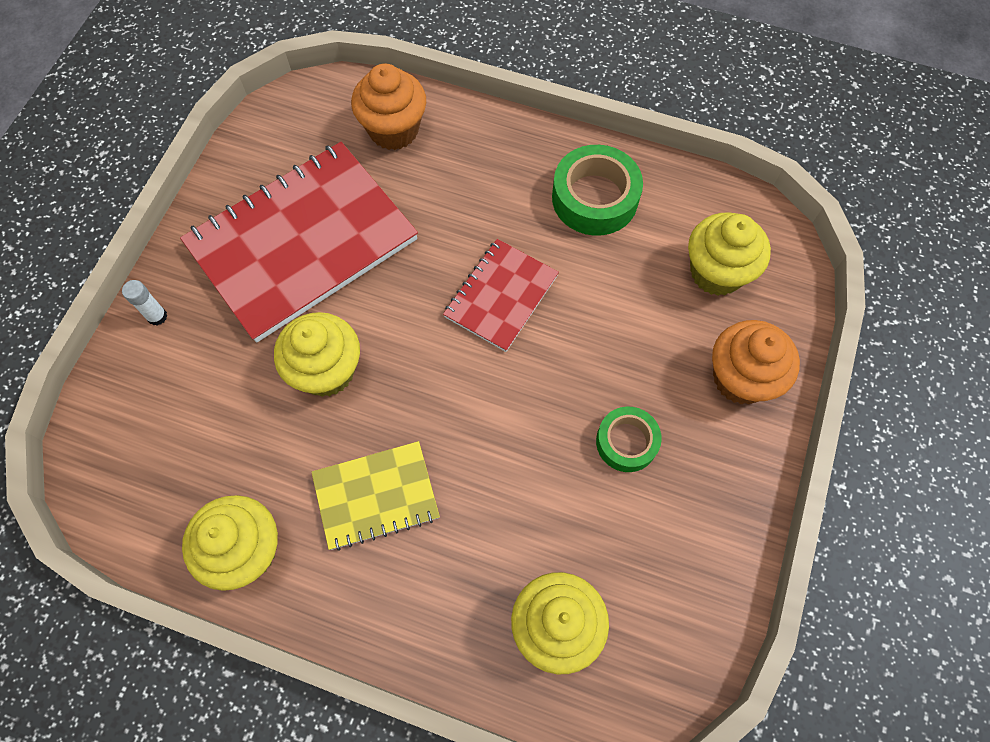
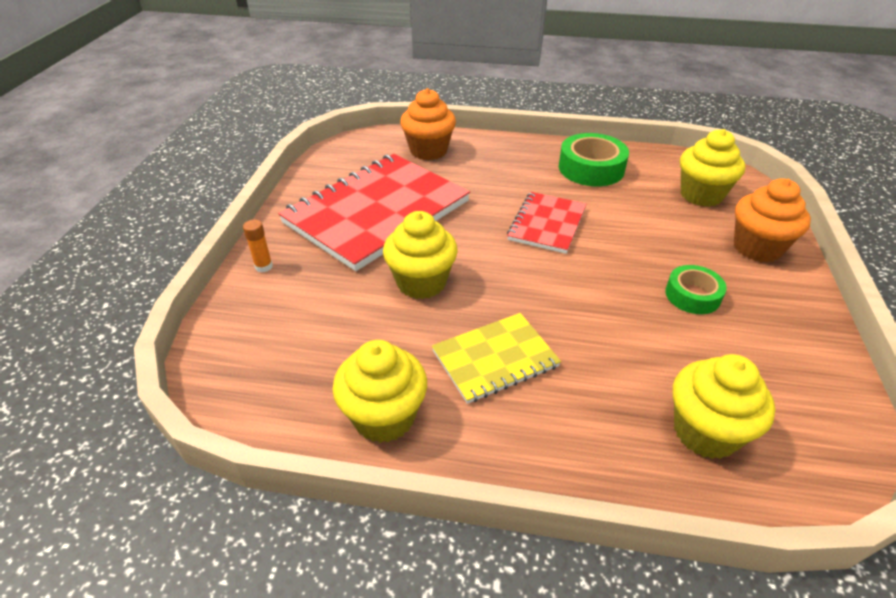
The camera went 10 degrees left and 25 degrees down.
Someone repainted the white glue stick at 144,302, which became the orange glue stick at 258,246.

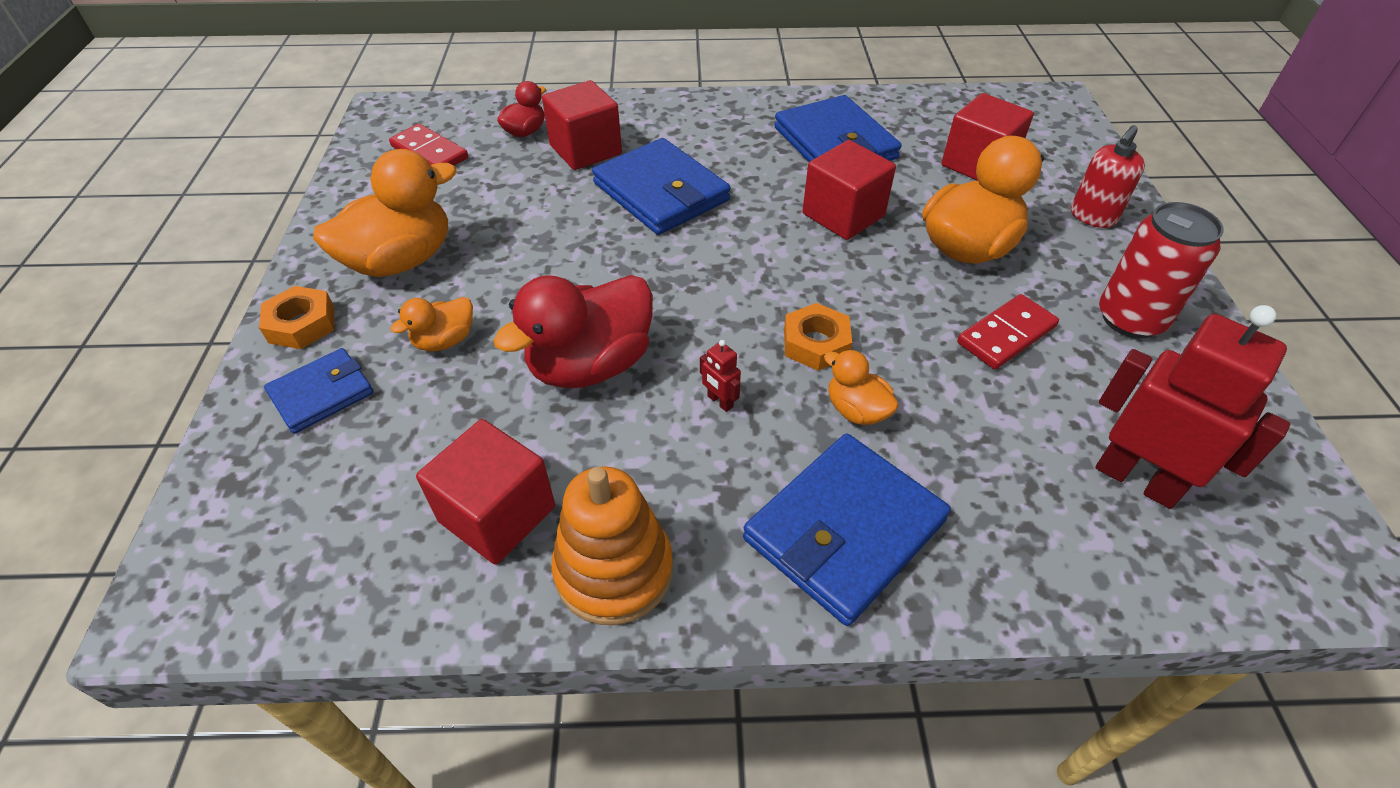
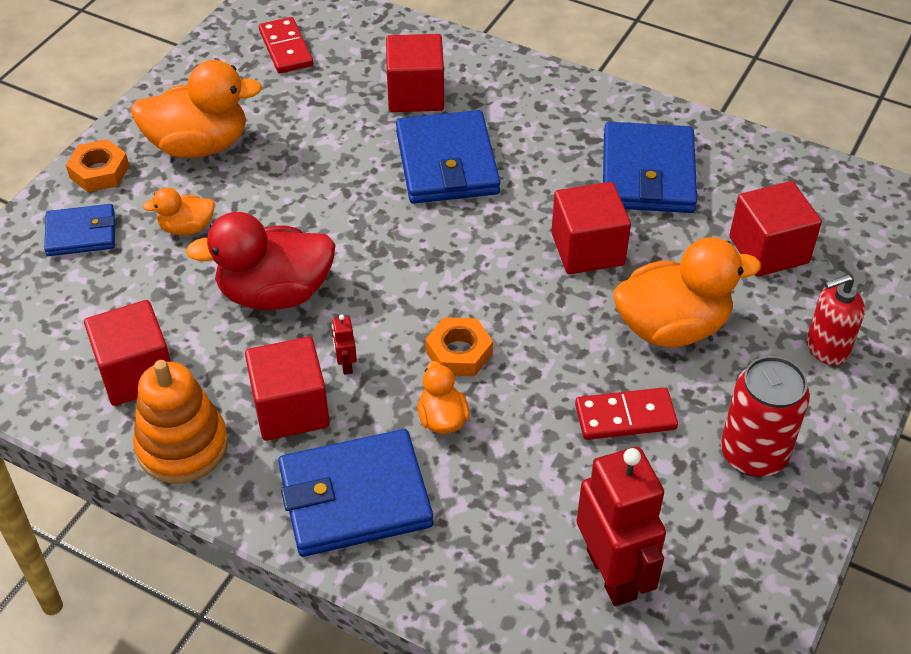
The camera went 30 degrees right and 0 degrees up.
Someone took away the red duck at 521,109.
Someone put down the red cube at 287,389.

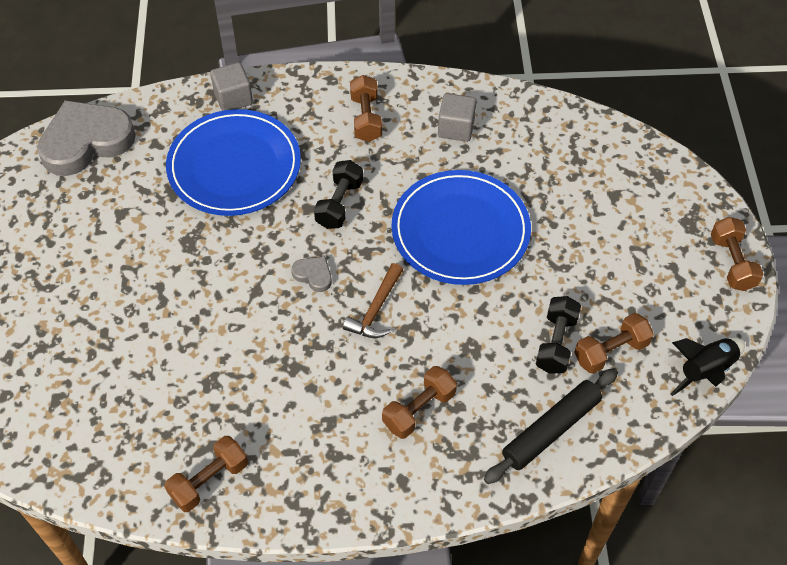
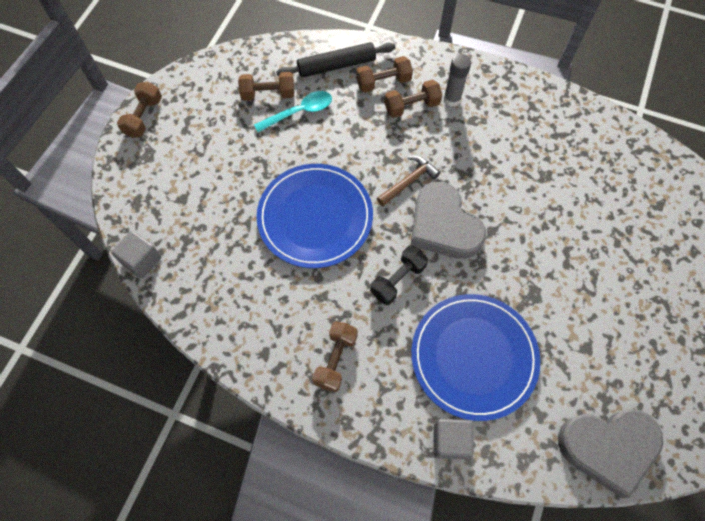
The camera went 155 degrees left and 10 degrees up.
Someone carried the brown dumbbell from 206,474 to 384,74.
Someone scaled the grey heart at 312,274 by 2.38.
Someone carried the grey cube from 457,117 to 136,254.
Someone swapped the black dumbbell at 558,335 for the turquoise spoon at 293,111.
Someone took away the black rocket at 707,367.
Someone put down the grey glue stick at 457,80.

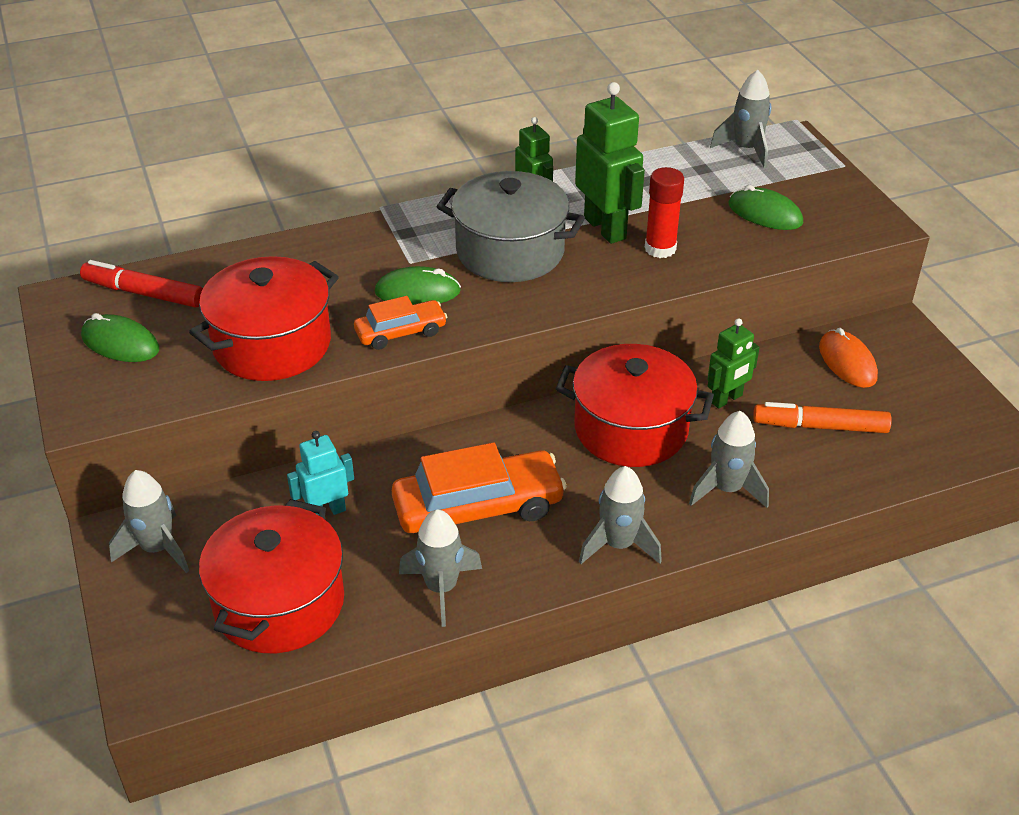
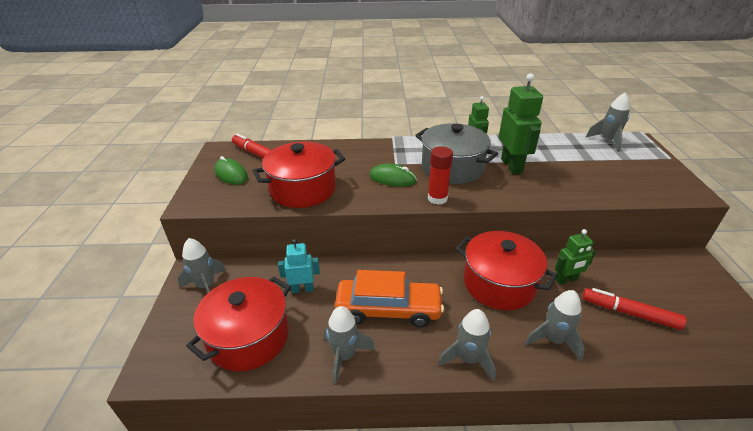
The camera went 20 degrees right and 5 degrees down.
Someone took away the orange car at 400,323.
Someone carried the red glue stick from 664,212 to 440,175.
Someone took away the green mouse at 765,207.
Someone repainted the orange marker at 822,417, which became the red marker at 634,309.
Someone took away the orange mouse at 848,358.

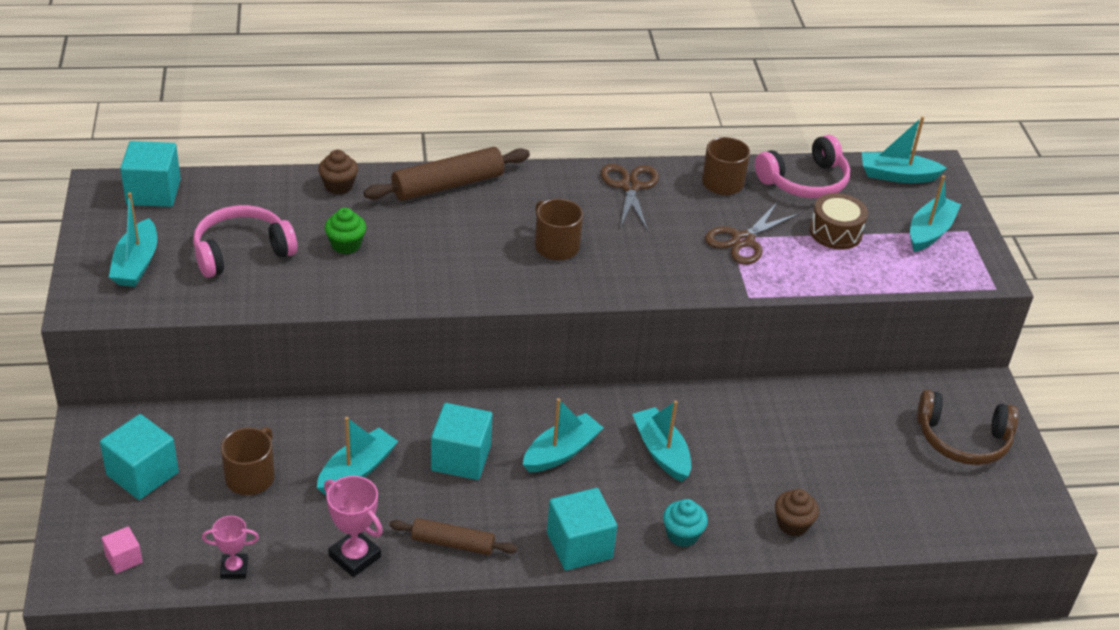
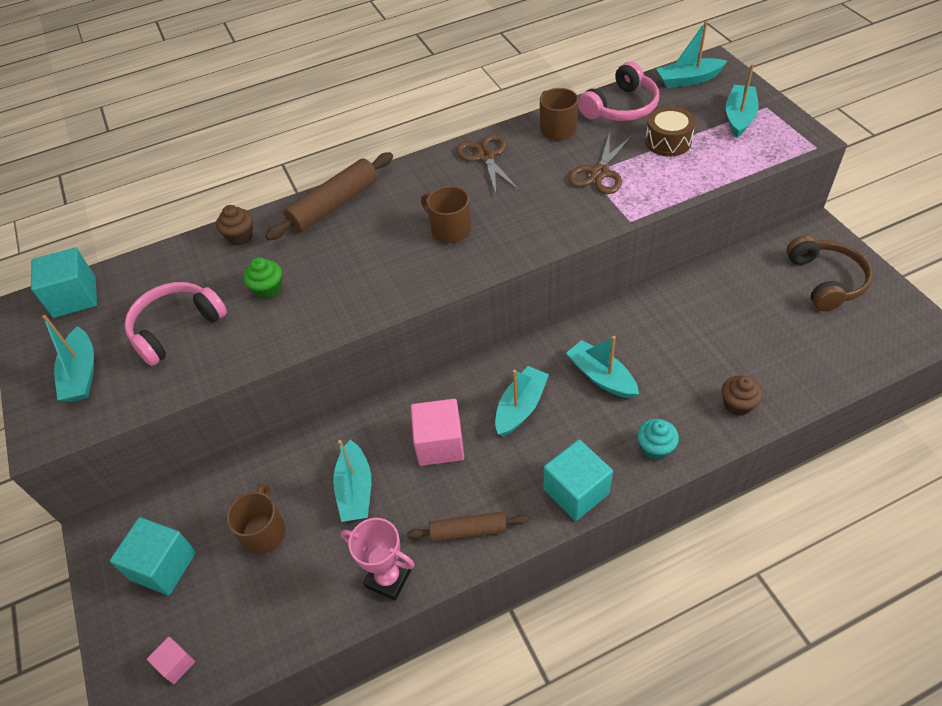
The camera went 10 degrees left and 10 degrees up.
Someone took away the pink trophy at 230,547.
Someone rotated the turquoise boat at 357,456 by 150 degrees clockwise.
Someone repainted the turquoise cube at 462,441, which became the pink cube at 437,432.
Someone rotated the brown headphones at 968,427 by 90 degrees counterclockwise.

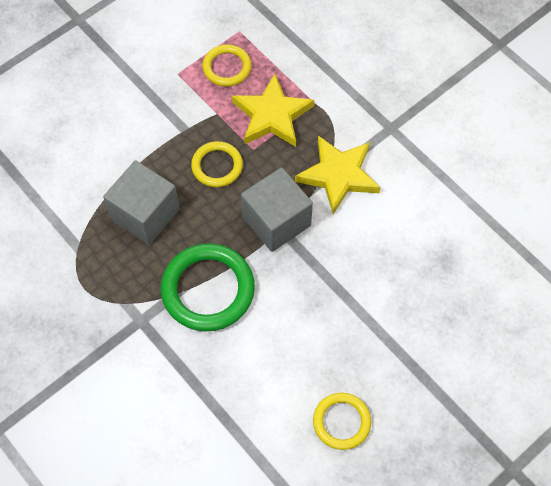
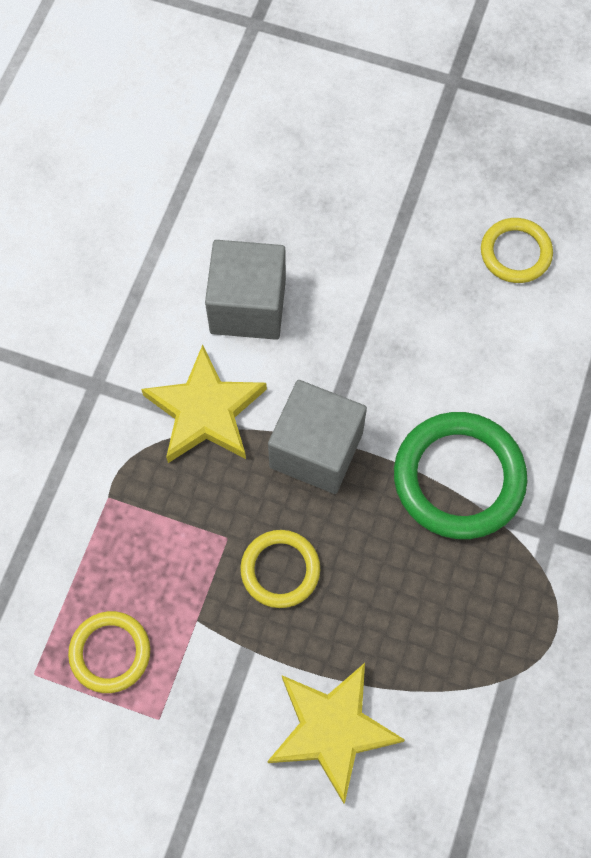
The camera went 120 degrees left and 5 degrees up.
Someone carried the grey cube from 141,202 to 245,290.
Someone carried the yellow star from 273,110 to 336,733.

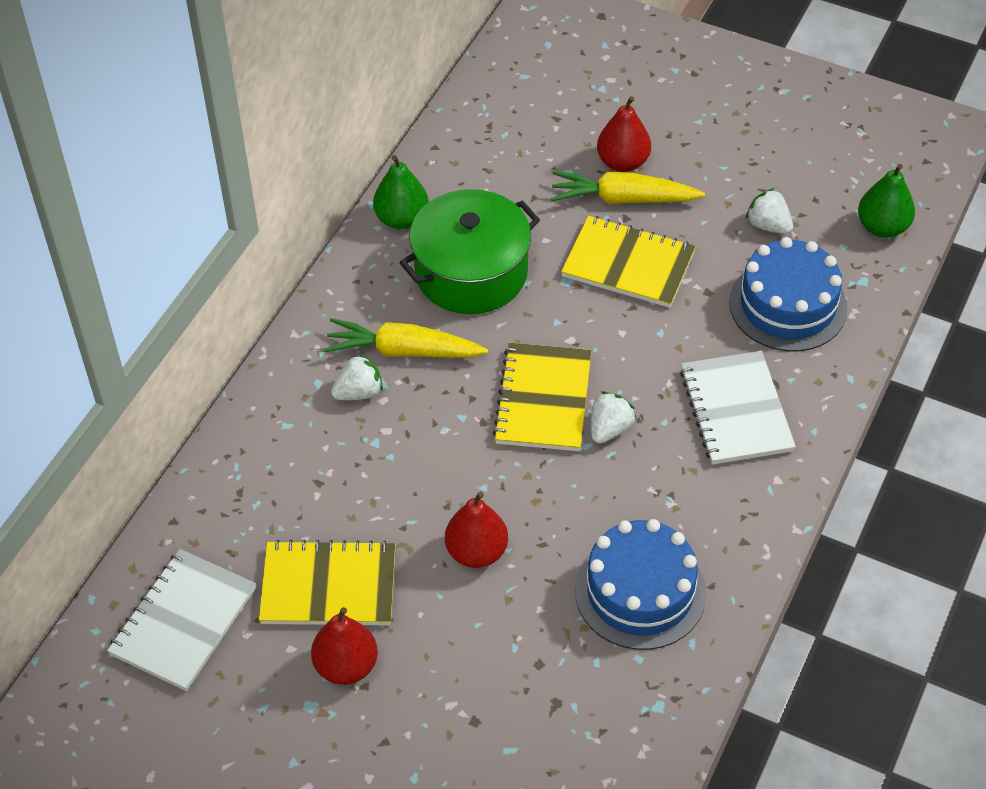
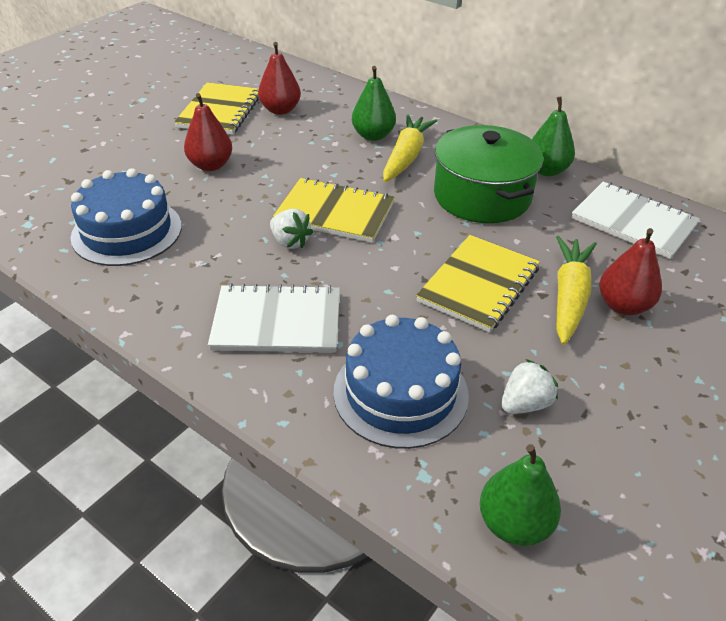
The camera went 100 degrees right and 10 degrees down.
Someone carried the white notebook from 181,620 to 636,220.
Someone carried the red pear from 344,646 to 279,78.
Someone swapped the white strawberry at 357,377 for the green pear at 374,103.

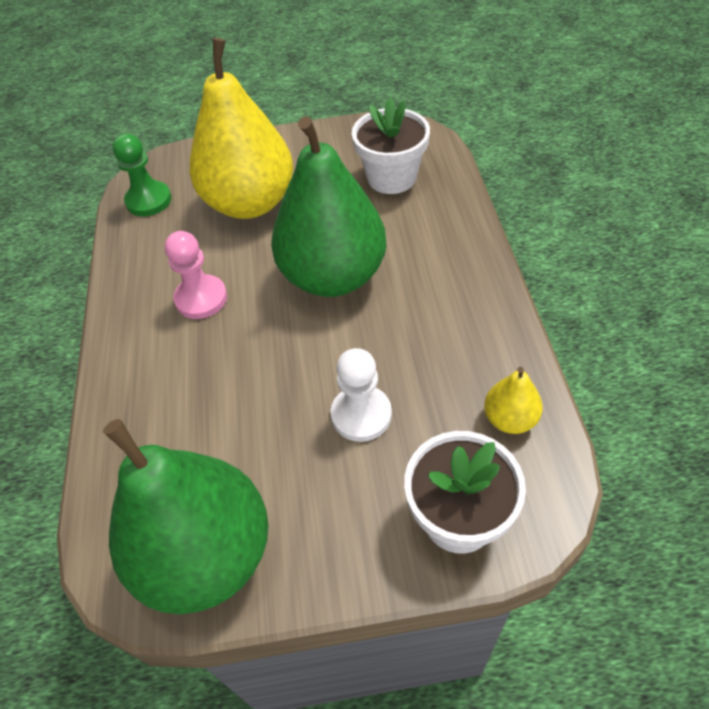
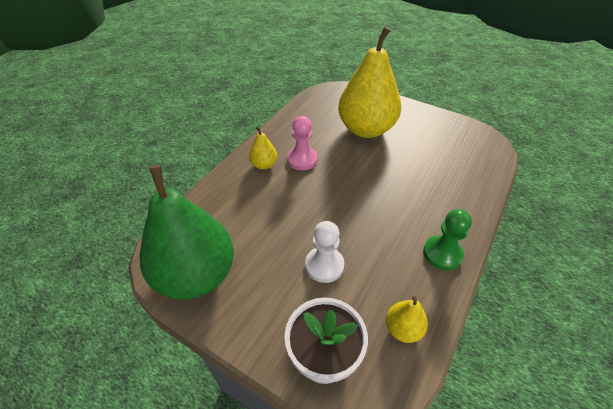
The camera went 35 degrees right and 5 degrees down.
Someone carried the green pawn from 142,174 to 447,239.
Someone took away the green pear at 329,206.
Someone took away the white flower pot at 391,146.
Someone put down the yellow pear at 263,148.

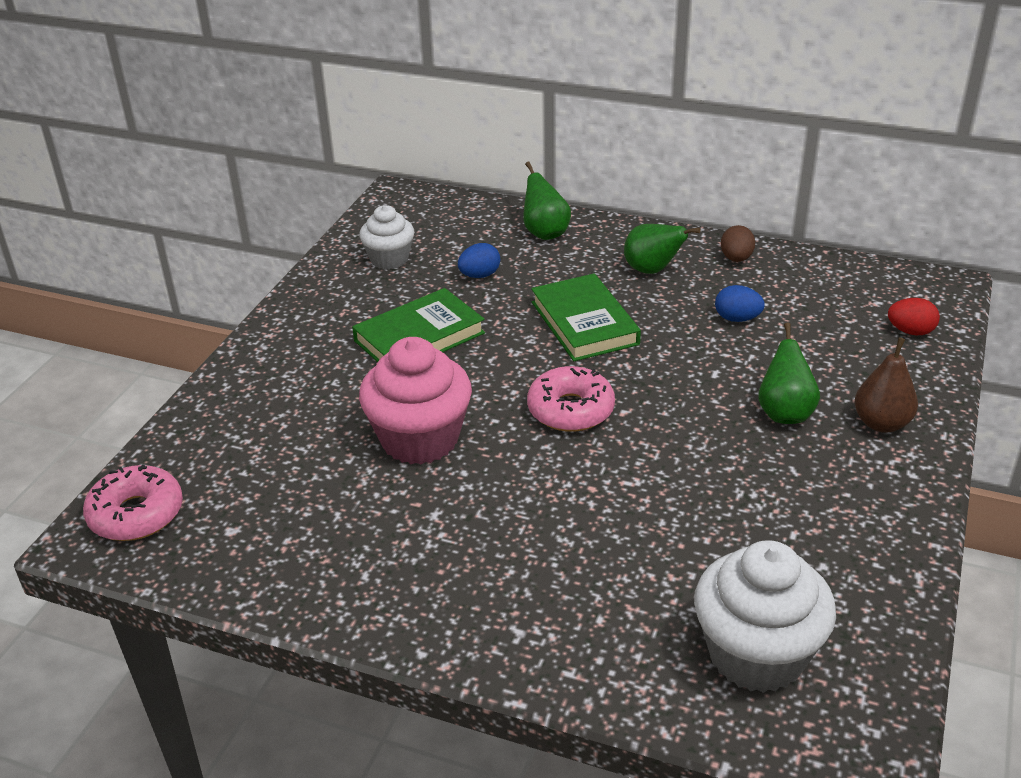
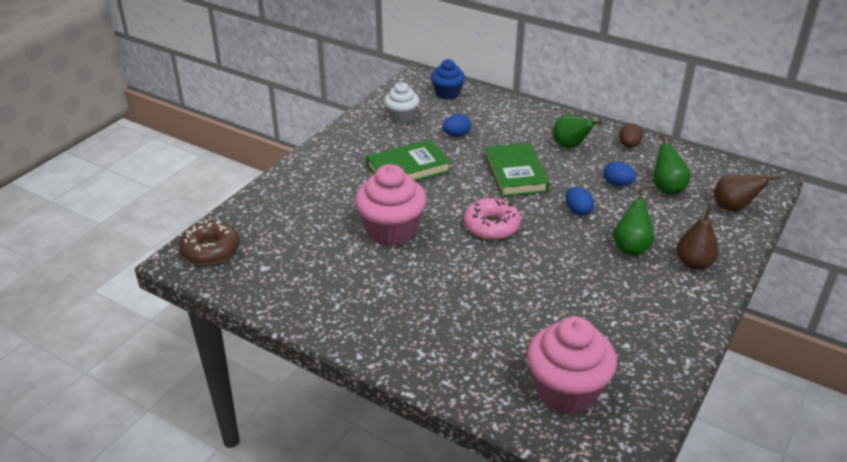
The camera went 10 degrees right and 0 degrees up.
Someone repainted the pink donut at 133,502, which became the brown donut at 209,242.
Someone carried the green pear from 547,200 to 672,164.
Someone repainted the white cupcake at 765,616, which became the pink cupcake at 572,365.
Someone swapped the red egg at 914,316 for the brown pear at 746,193.
Someone put down the blue cupcake at 448,79.
Someone put down the blue egg at 580,201.

